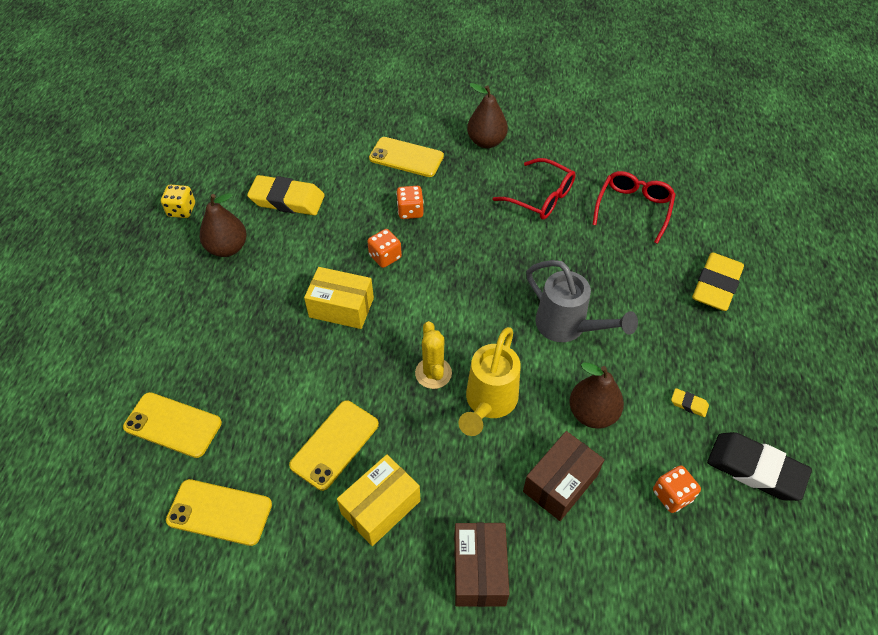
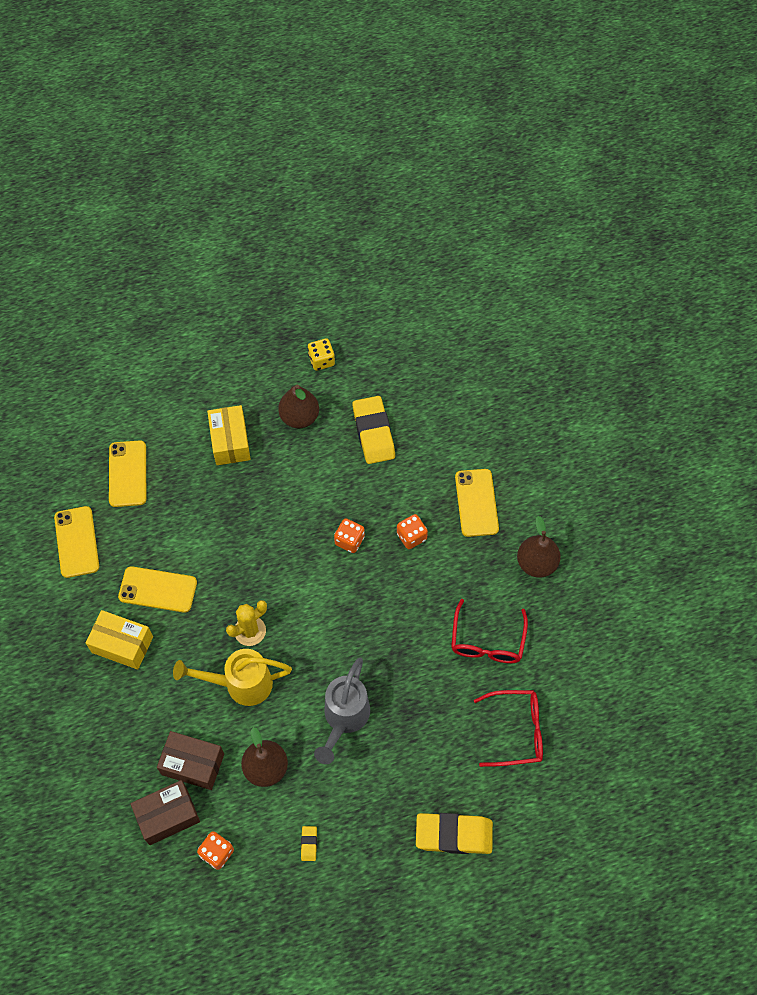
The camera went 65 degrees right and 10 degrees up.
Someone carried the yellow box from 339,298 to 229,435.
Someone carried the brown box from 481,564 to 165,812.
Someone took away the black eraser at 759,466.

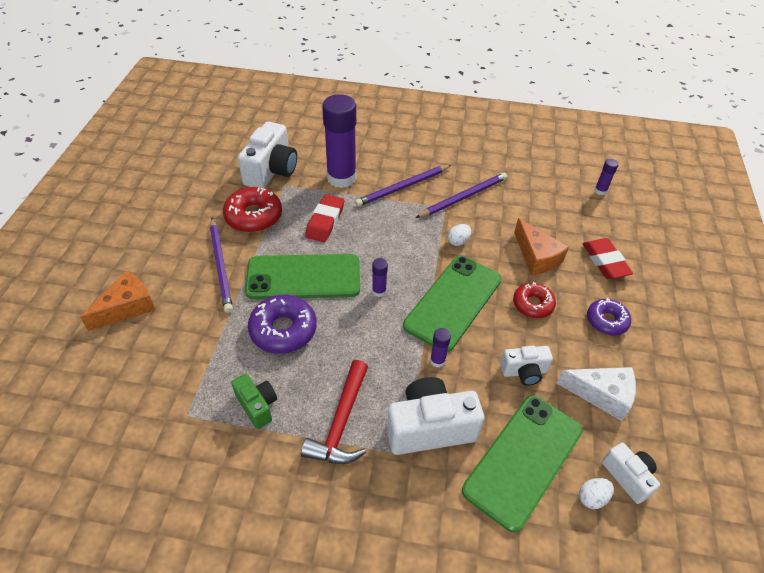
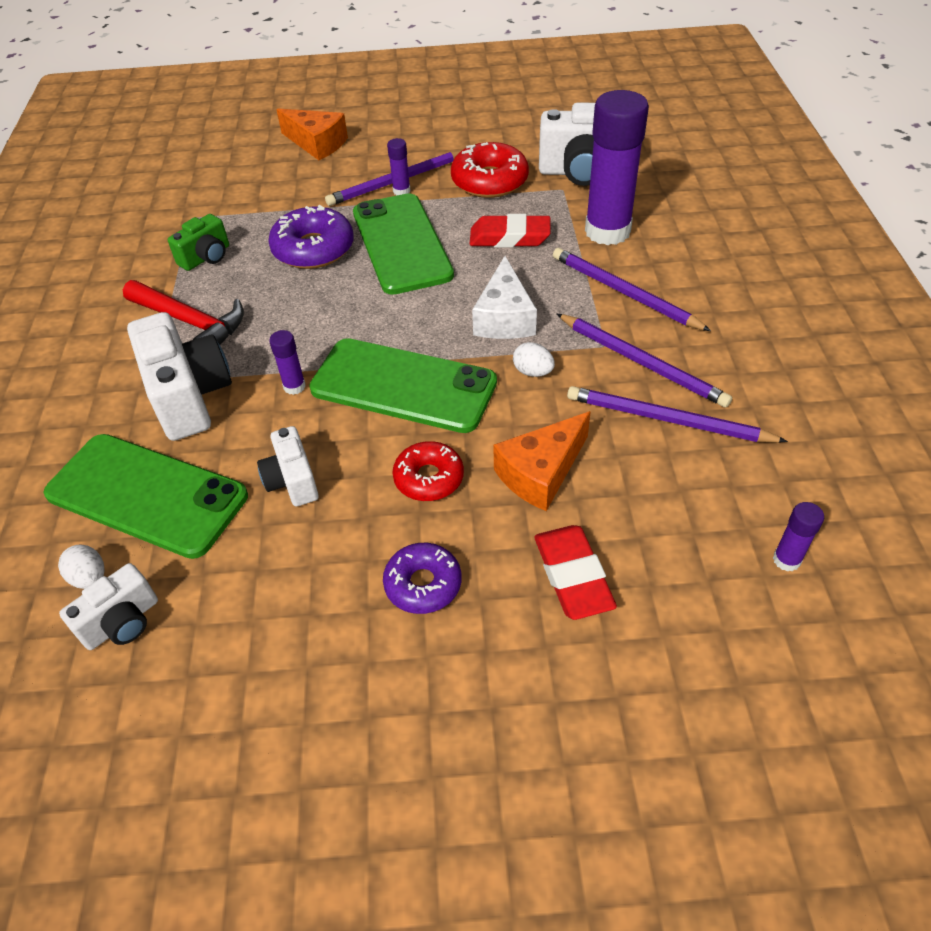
The camera went 80 degrees right and 0 degrees up.
Someone rotated the red hammer at 334,412 by 150 degrees counterclockwise.
Someone carried the purple glue stick from 380,277 to 398,167.
Someone carried the white cheese from 596,394 to 504,297.
Someone rotated the red eraser at 608,258 by 75 degrees counterclockwise.
Someone put down the purple pencil at 677,414.

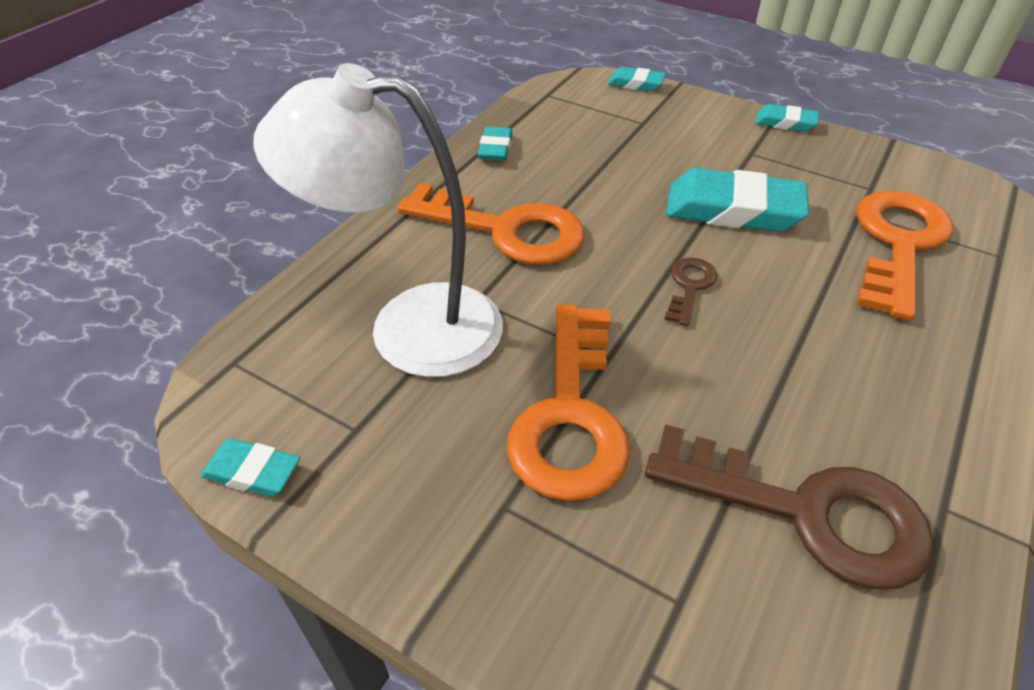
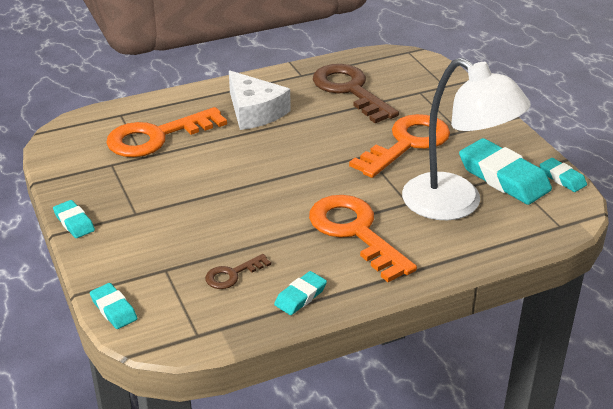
The camera went 145 degrees left and 10 degrees down.
Someone carried the brown key from 691,292 to 238,271.
Someone carried the turquoise eraser from 737,200 to 505,171.
Someone put down the white cheese at 260,100.

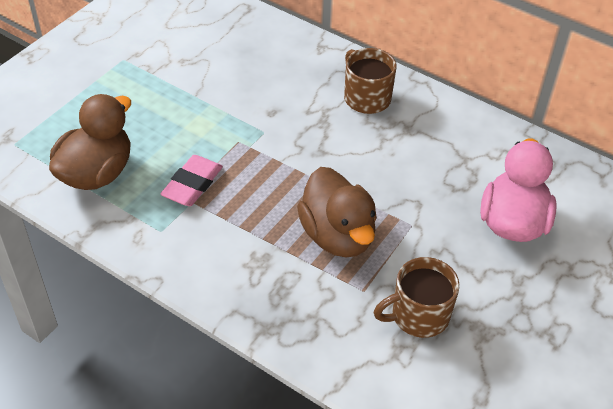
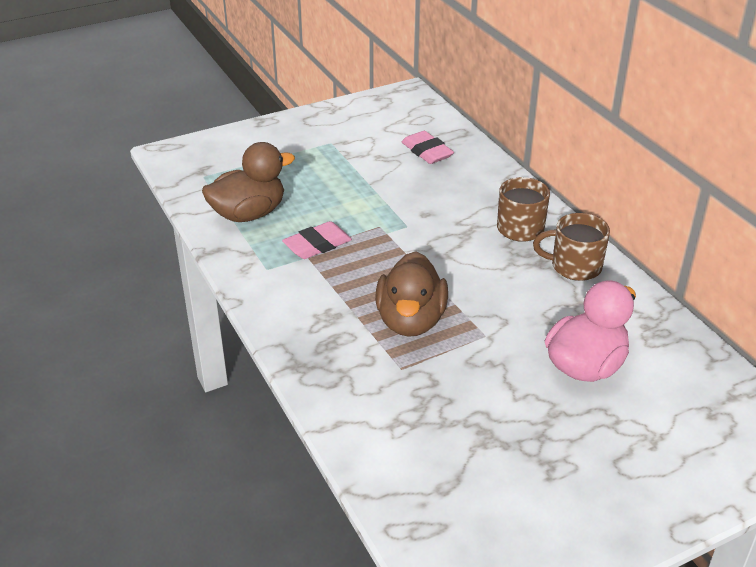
The camera went 30 degrees right and 10 degrees down.
Someone carried the brown mug from 417,297 to 571,247.
Someone put down the pink eraser at 428,147.

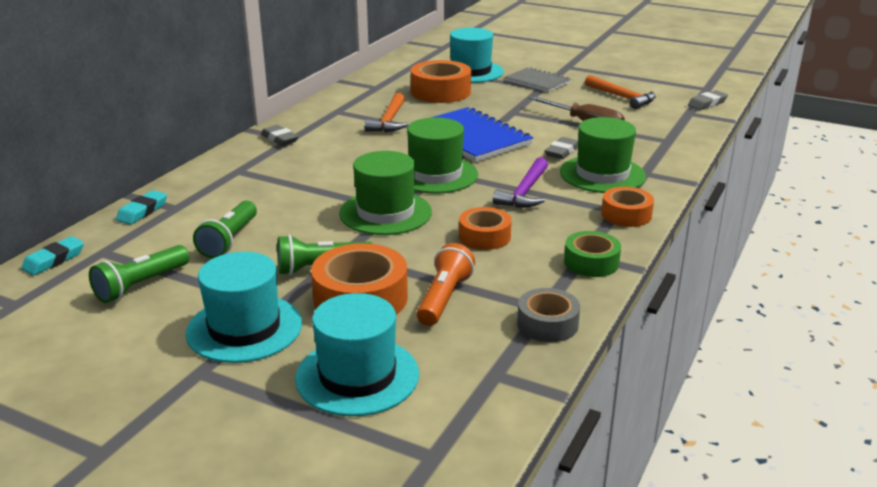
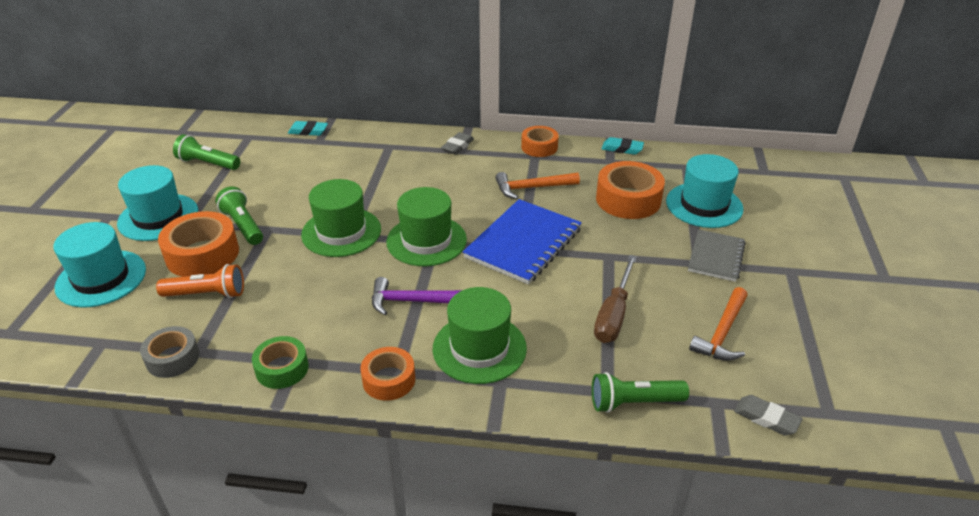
The camera went 70 degrees right and 10 degrees up.
Someone carried the turquoise eraser from 52,255 to 623,146.
Someone carried the green flashlight from 225,229 to 640,392.
Someone carried the orange tape from 485,228 to 540,141.
Someone took away the grey eraser at 561,148.

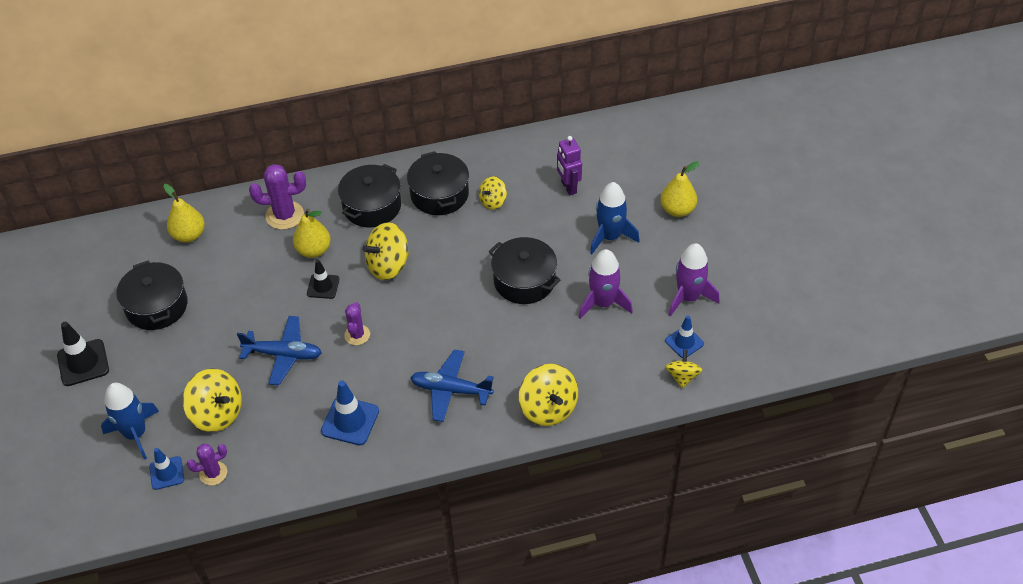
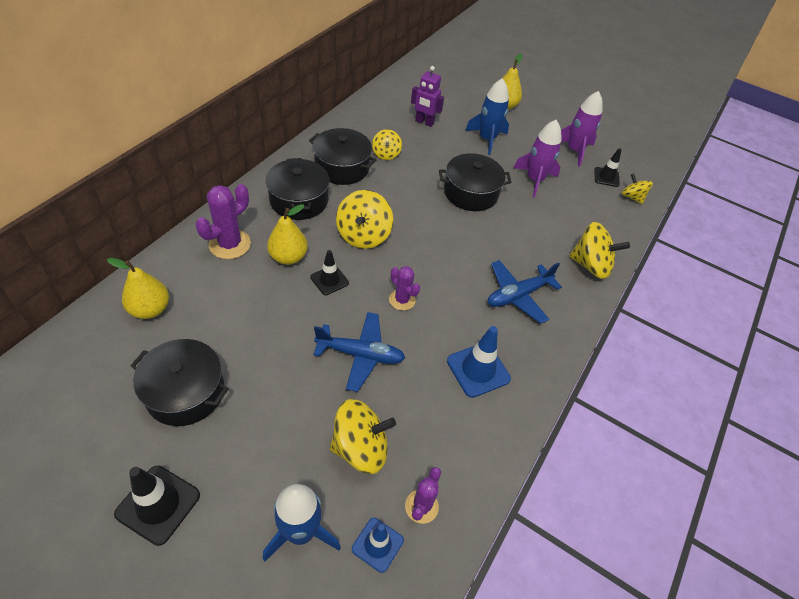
The camera went 50 degrees left and 0 degrees up.
Someone rotated the blue plane at 279,350 by 45 degrees clockwise.
Someone repainted the blue traffic cone at 684,336, which became the black traffic cone at 607,167.

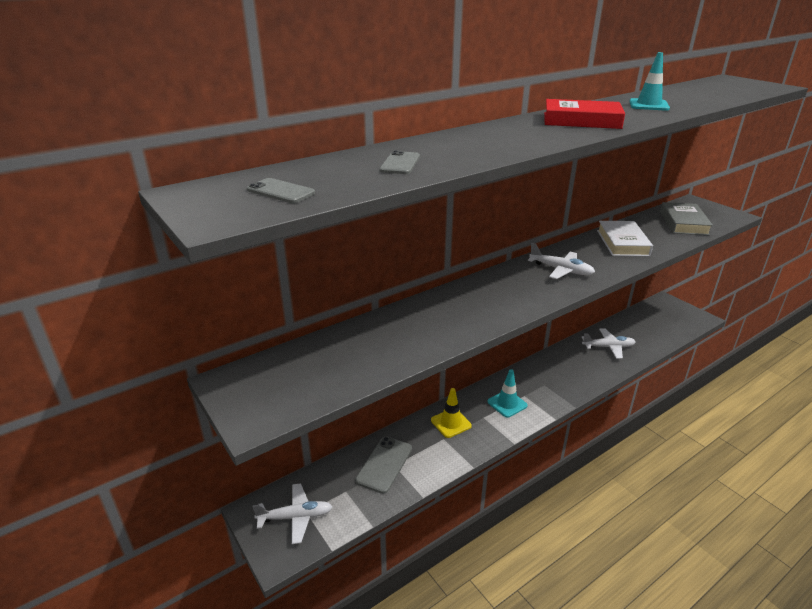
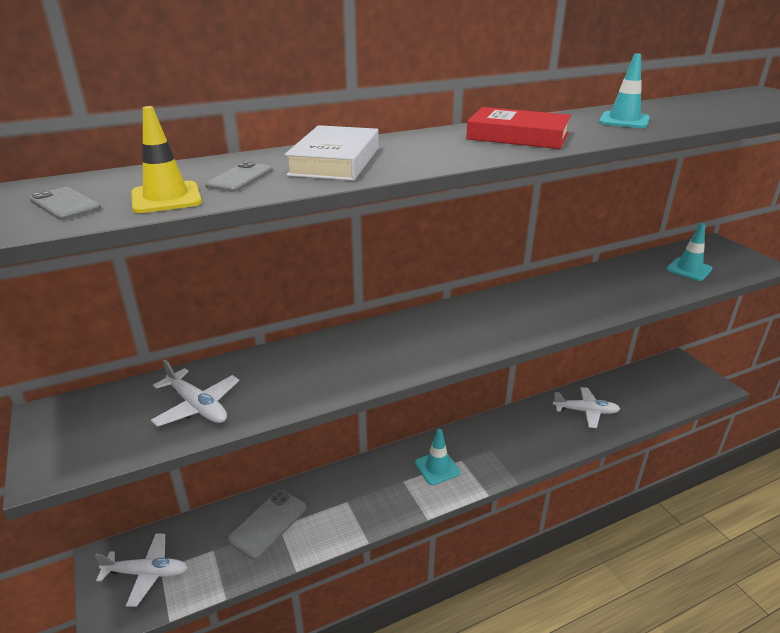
The camera went 10 degrees right and 0 degrees up.
Someone carried the yellow traffic cone from 451,413 to 166,159.
Someone carried the white plane from 561,261 to 195,393.
Someone carried the white book from 625,238 to 332,153.
Someone swapped the grey book at 686,218 for the turquoise traffic cone at 689,252.

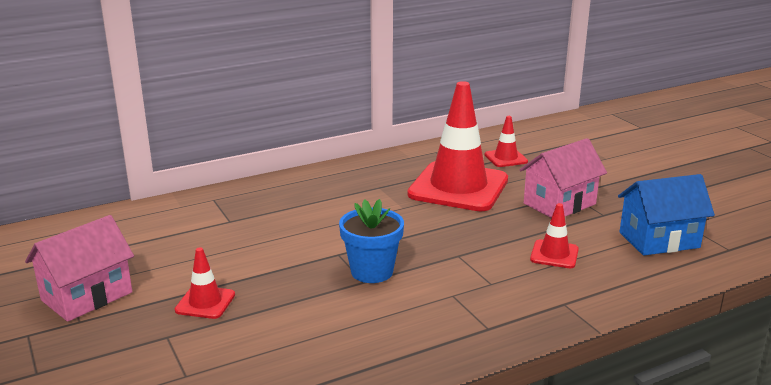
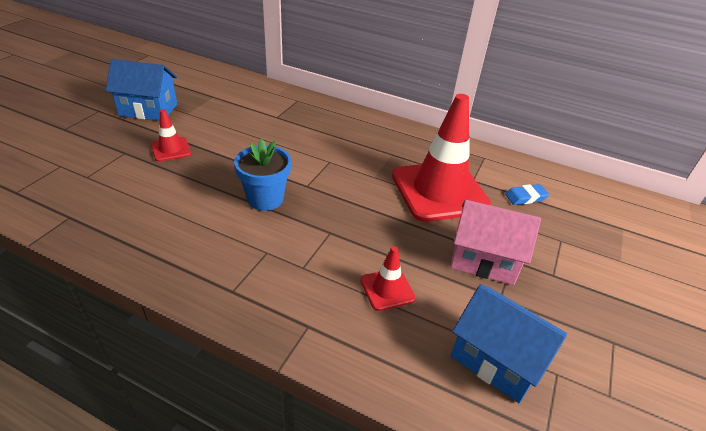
The camera went 50 degrees right and 15 degrees up.
Someone repainted the pink house at 79,268, which became the blue house at 141,90.
Someone swapped the red traffic cone at 506,141 for the blue eraser at 527,194.

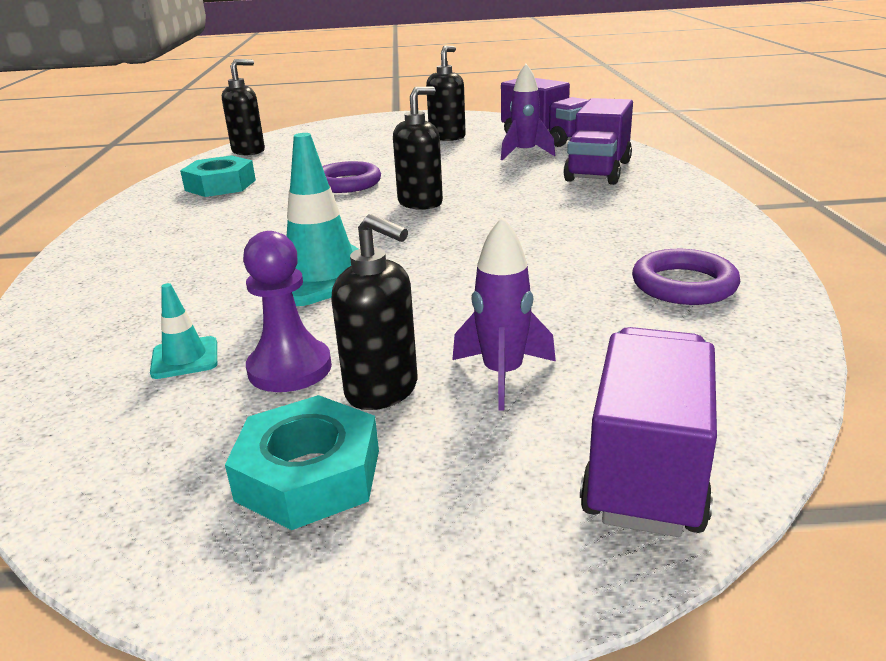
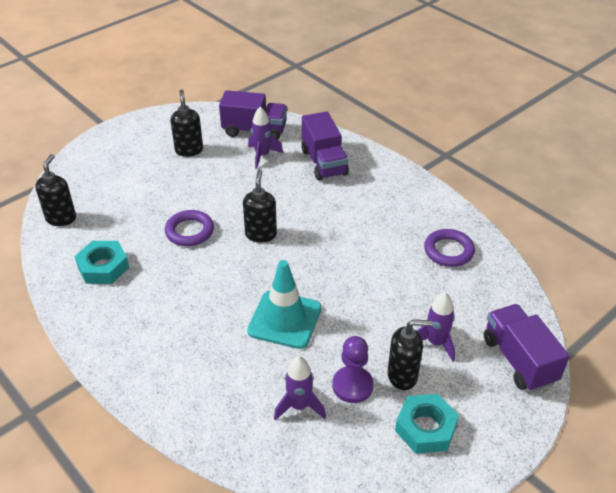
The camera went 40 degrees left and 15 degrees up.
Someone swapped the turquoise traffic cone at 183,331 for the purple rocket at 300,388.

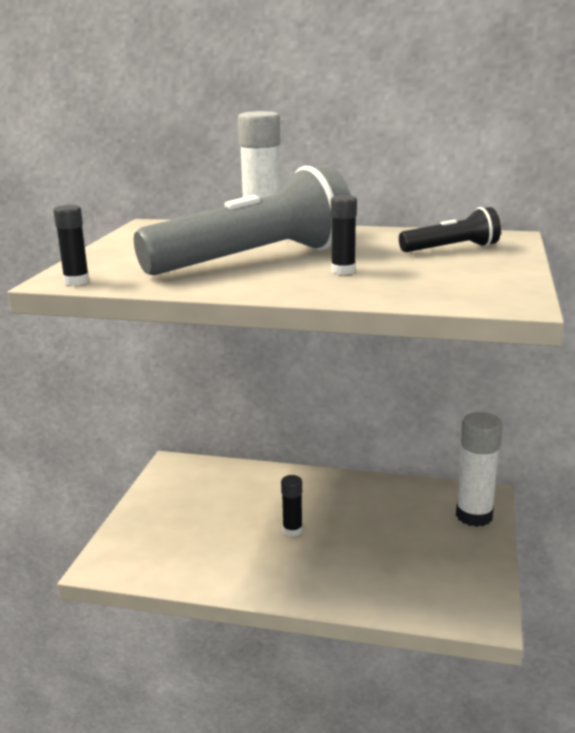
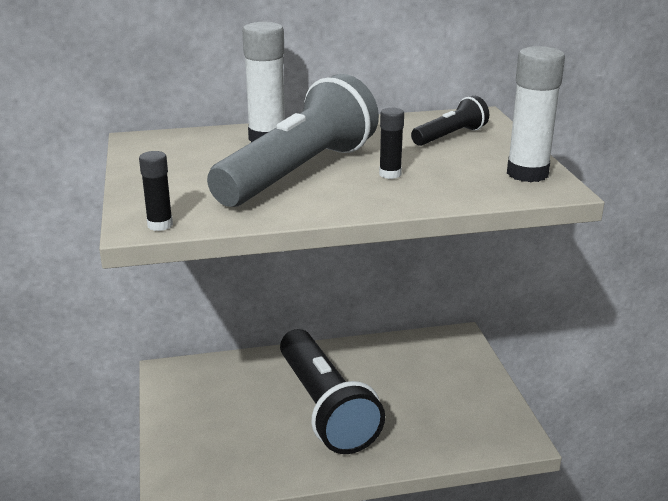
The camera went 25 degrees left and 5 degrees up.
Someone swapped the black glue stick at 292,506 for the black flashlight at 332,391.
Someone carried the white glue stick from 479,469 to 536,114.

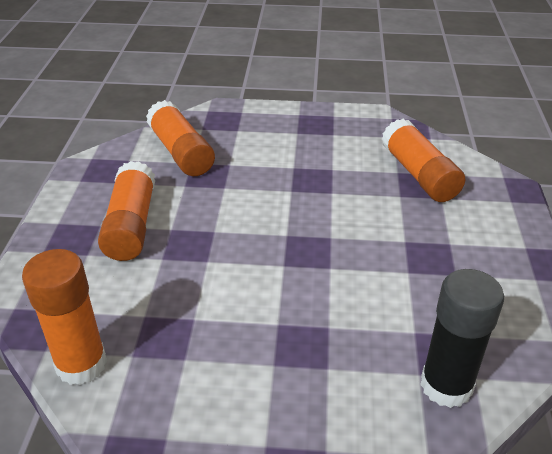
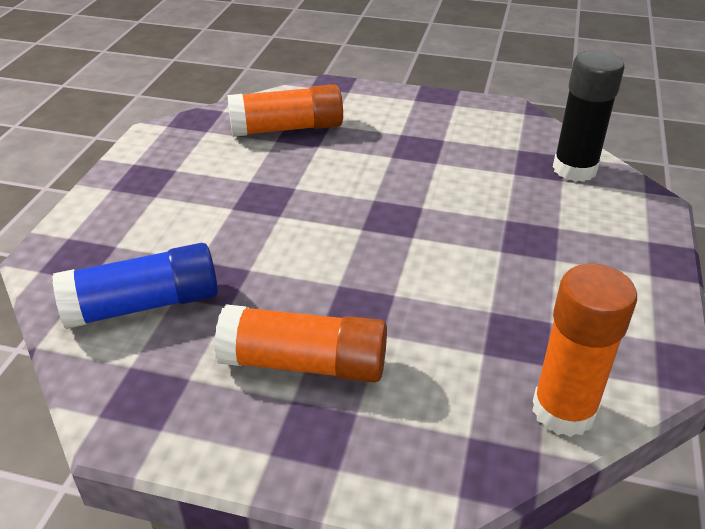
The camera went 80 degrees left and 0 degrees up.
Someone repainted the orange glue stick at 180,138, which became the blue glue stick at 135,286.

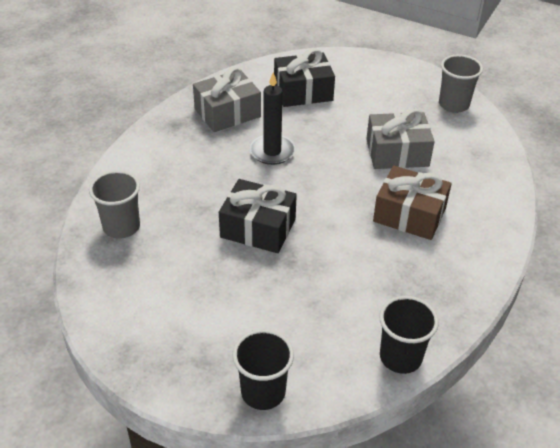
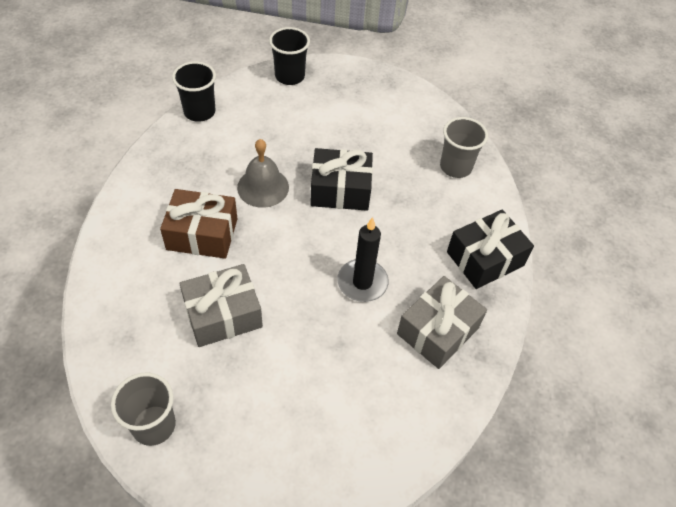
The camera went 160 degrees right and 10 degrees up.
Someone carried the black gift from 304,77 to 490,249.
Someone put down the grey bell at 263,173.

